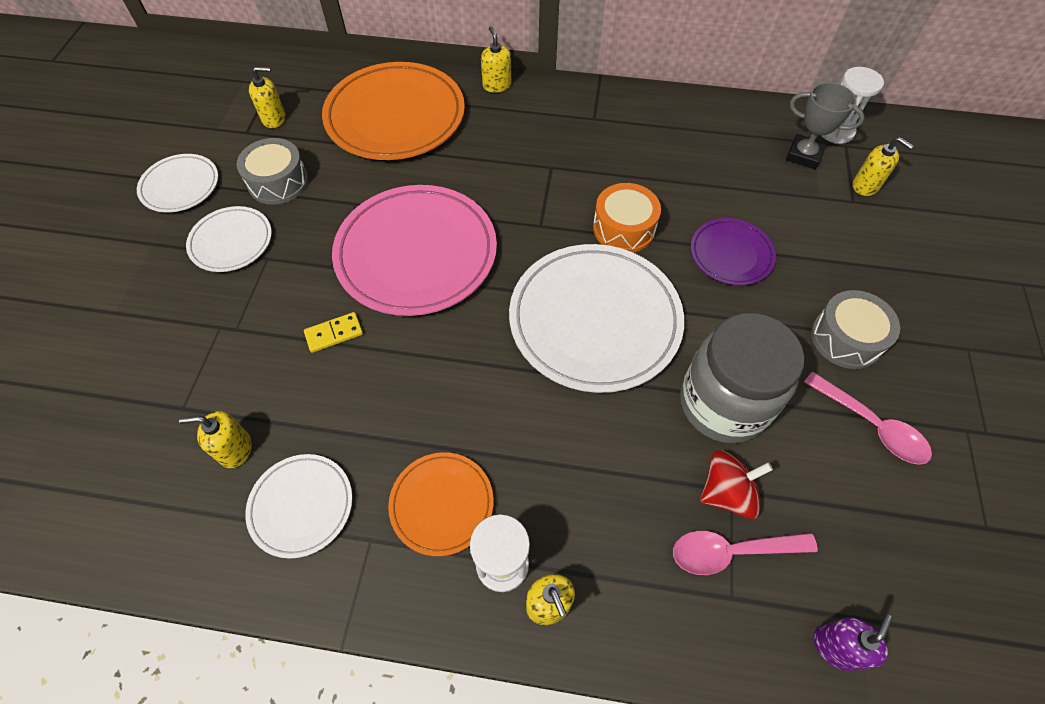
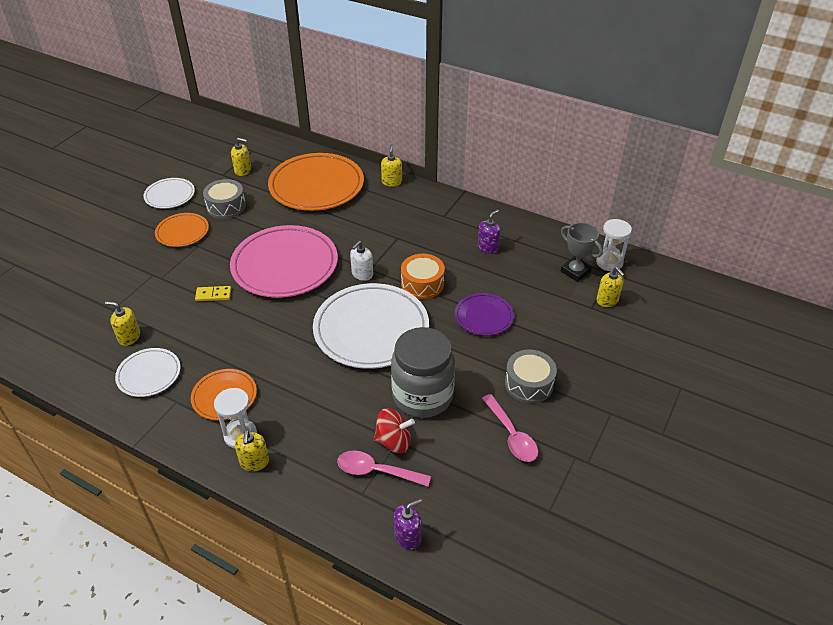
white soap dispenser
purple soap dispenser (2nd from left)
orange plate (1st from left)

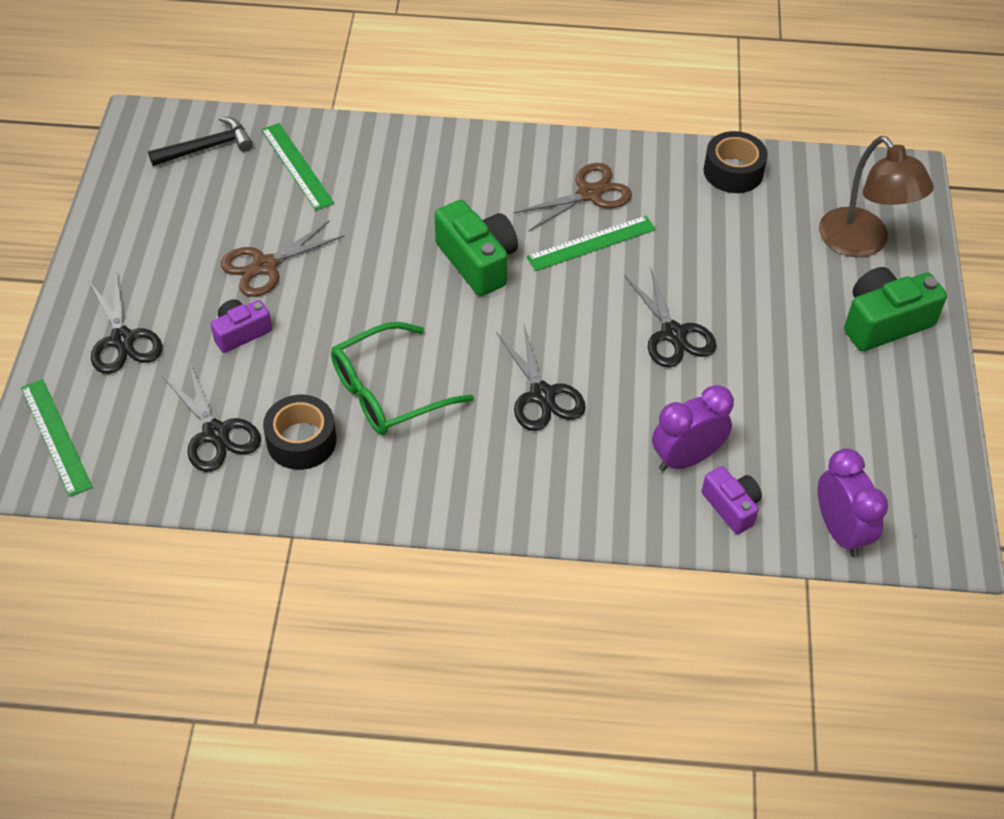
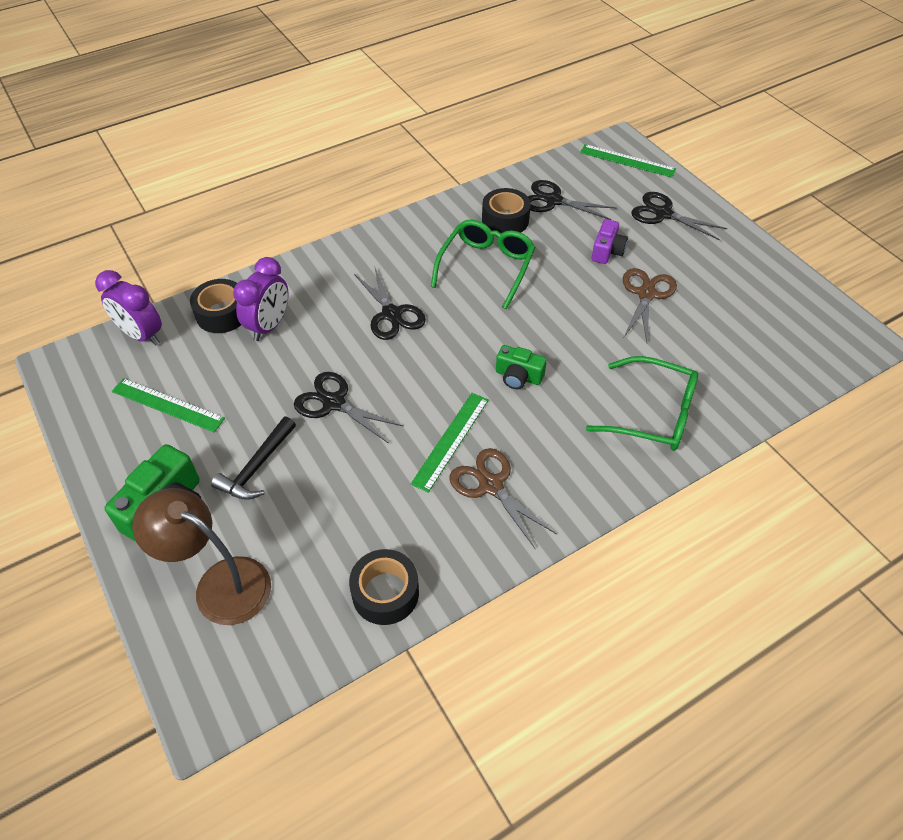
green glasses (2nd from left)
black hammer
green ruler (1st from left)
black tape (1st from left)
black scissors (2nd from left)
brown scissors (1st from left)
green camera (2nd from left)

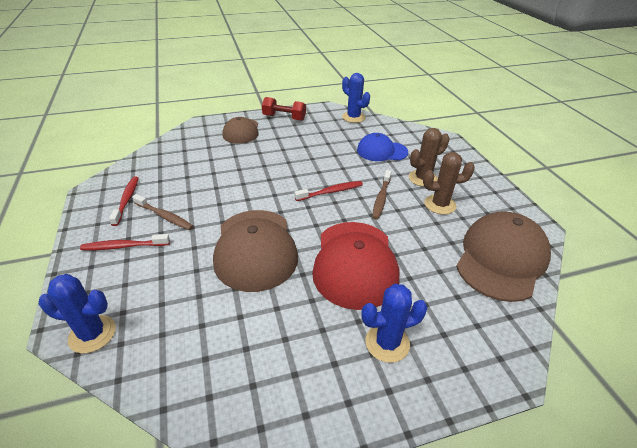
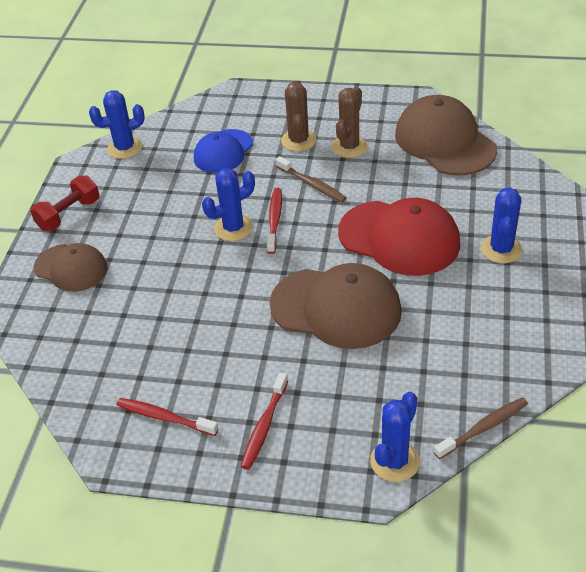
blue cactus (2nd from left)
brown toothbrush (2nd from left)

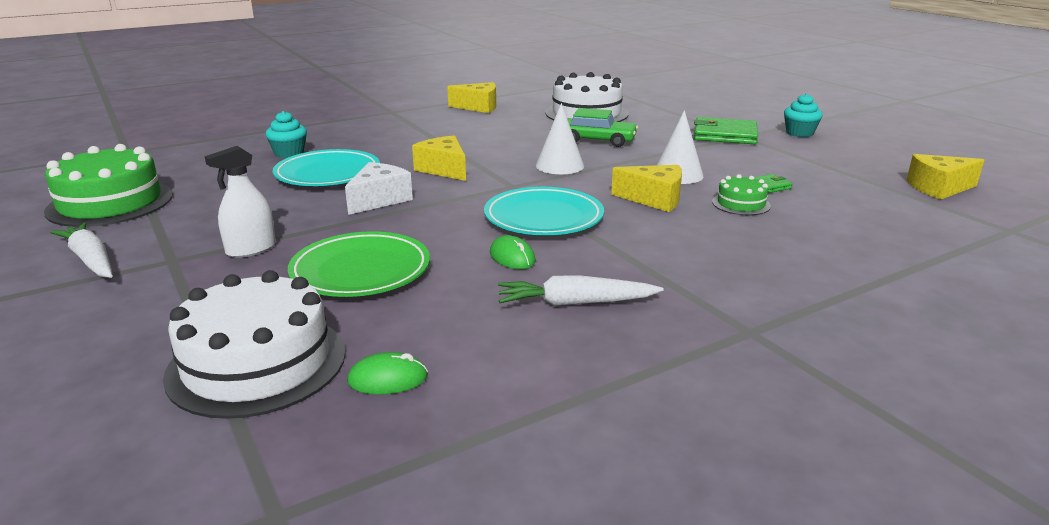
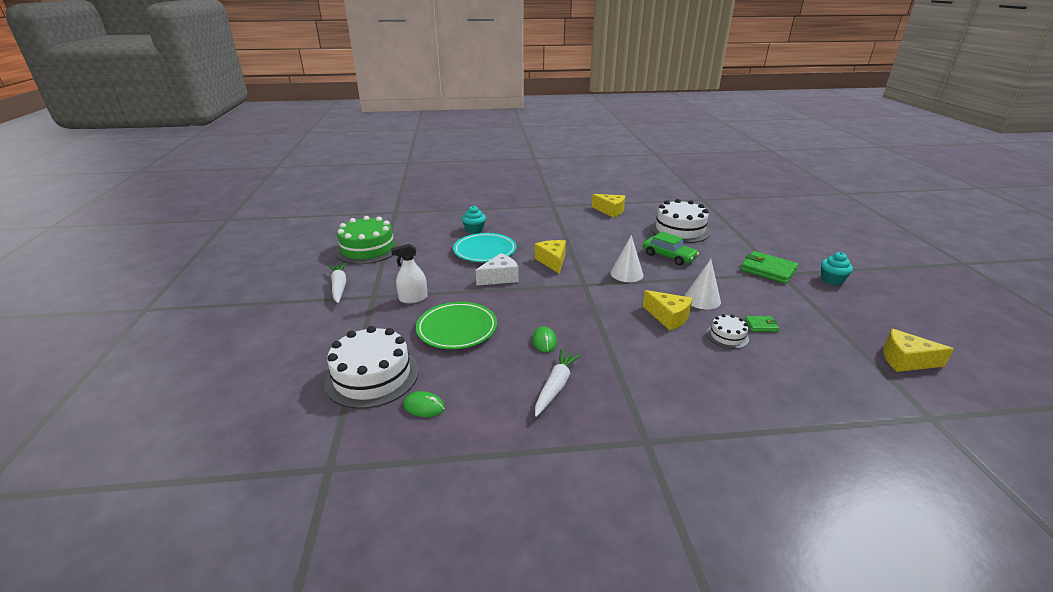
turquoise plate (2nd from left in the first image)
white cake (3rd from left)
white carrot (2nd from left)

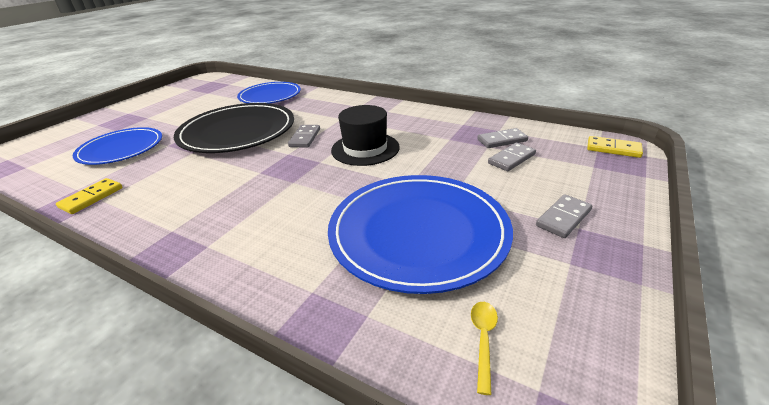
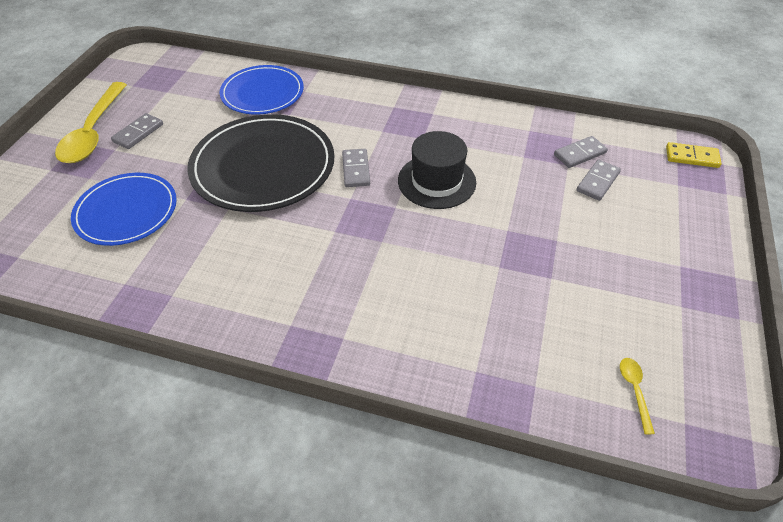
yellow domino (1st from left in the first image)
blue plate (3rd from left in the first image)
yellow spoon (1st from left)
grey domino (1st from left)

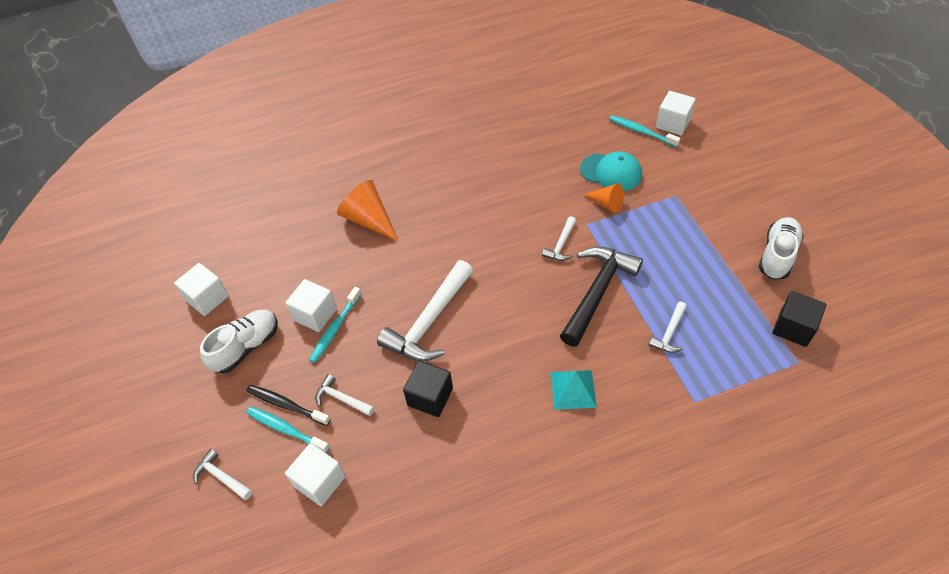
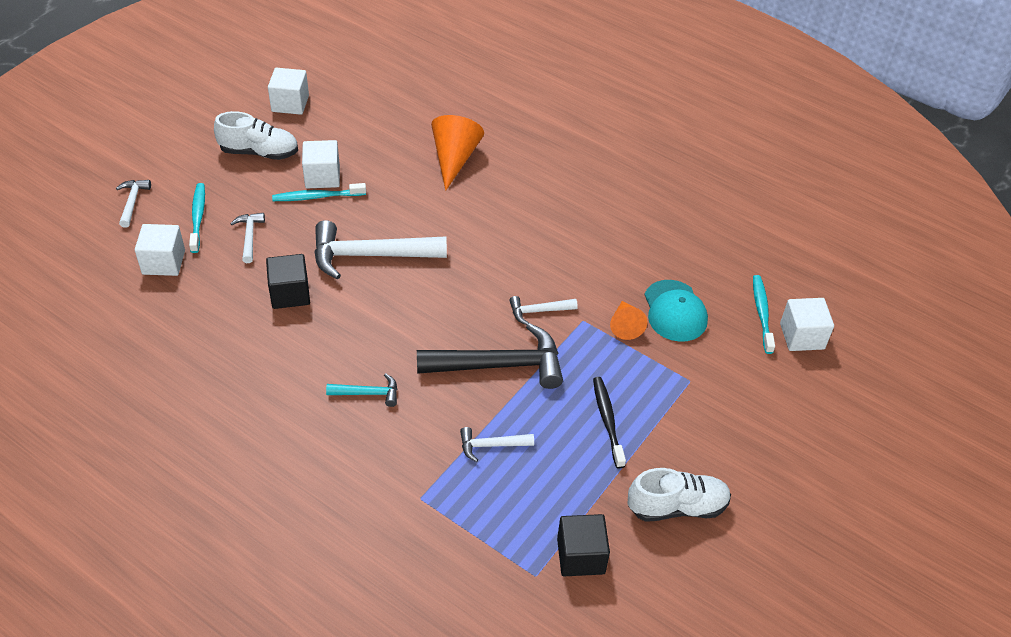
black toothbrush
turquoise hammer

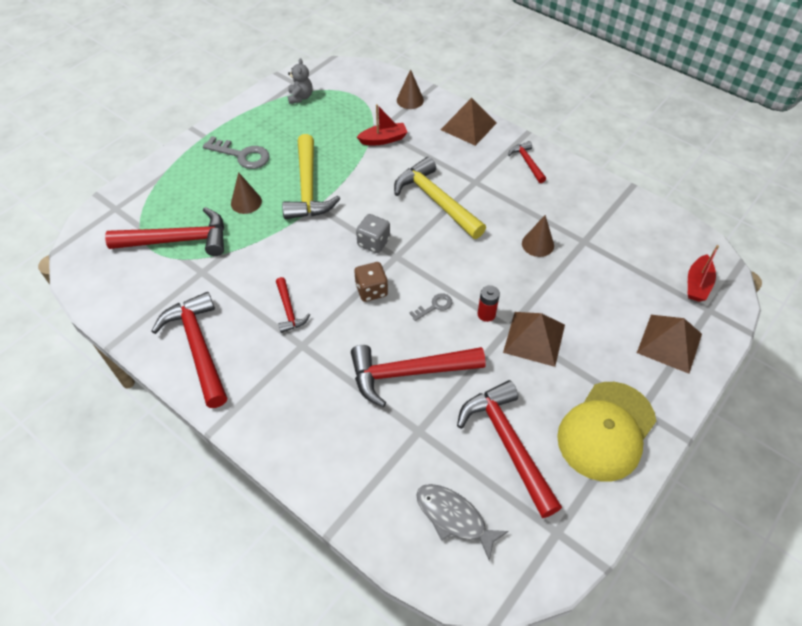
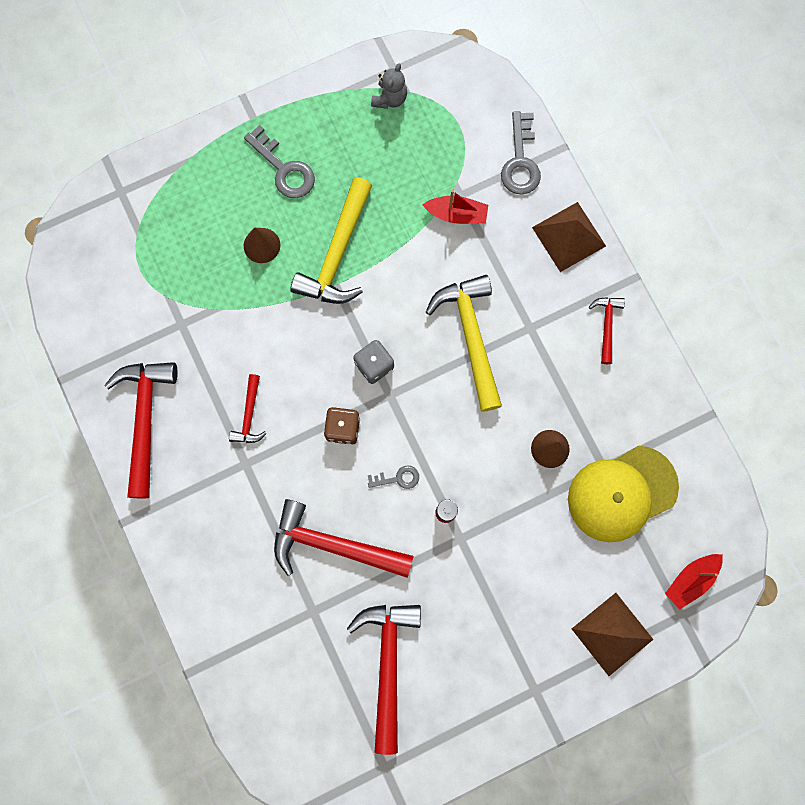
red hammer (1st from left in the first image)
grey fish
brown pyramid (2nd from left in the first image)
yellow cap
grey key (3rd from left)

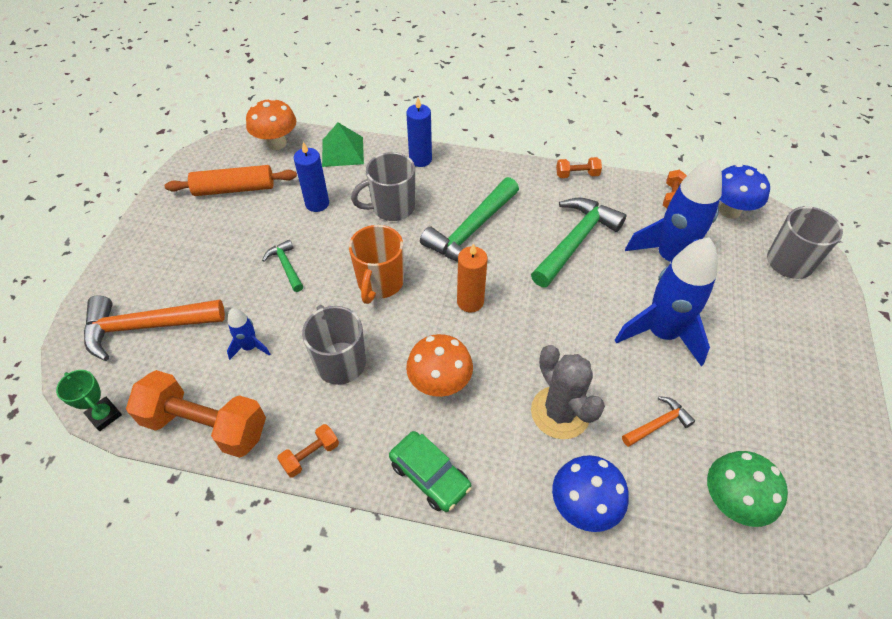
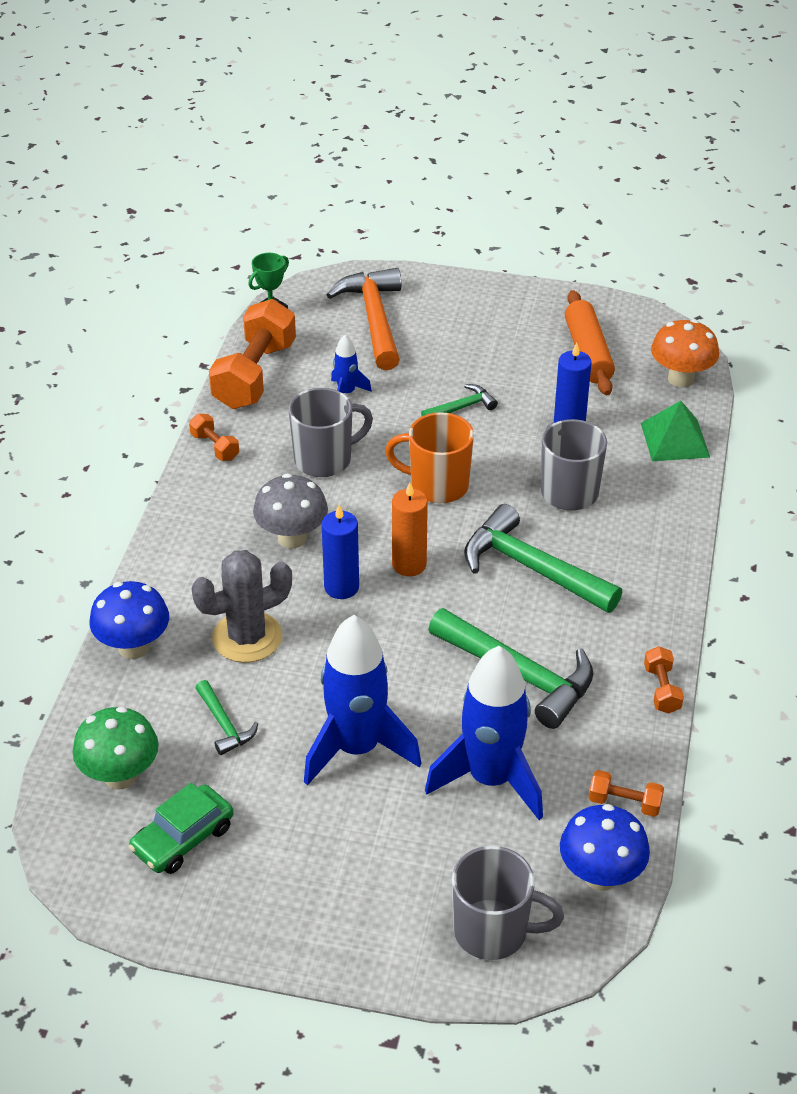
green car
blue candle (1st from left)
grey mushroom
green hammer (1st from left)

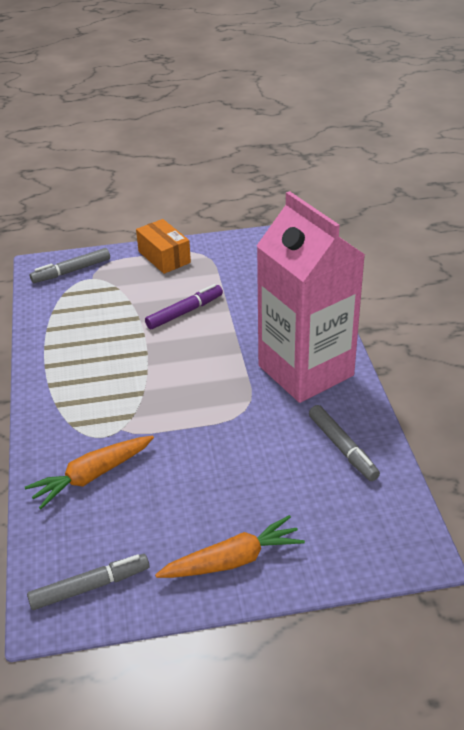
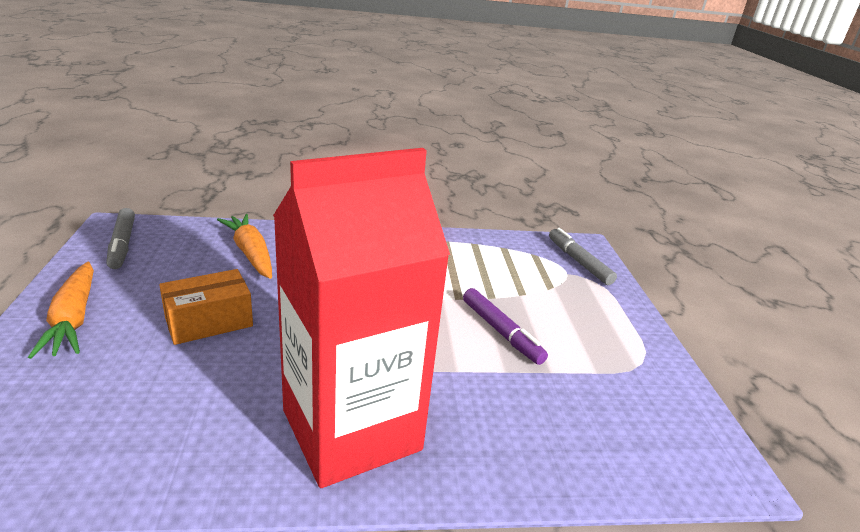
grey marker (3rd from left in the first image)
orange box
red carton

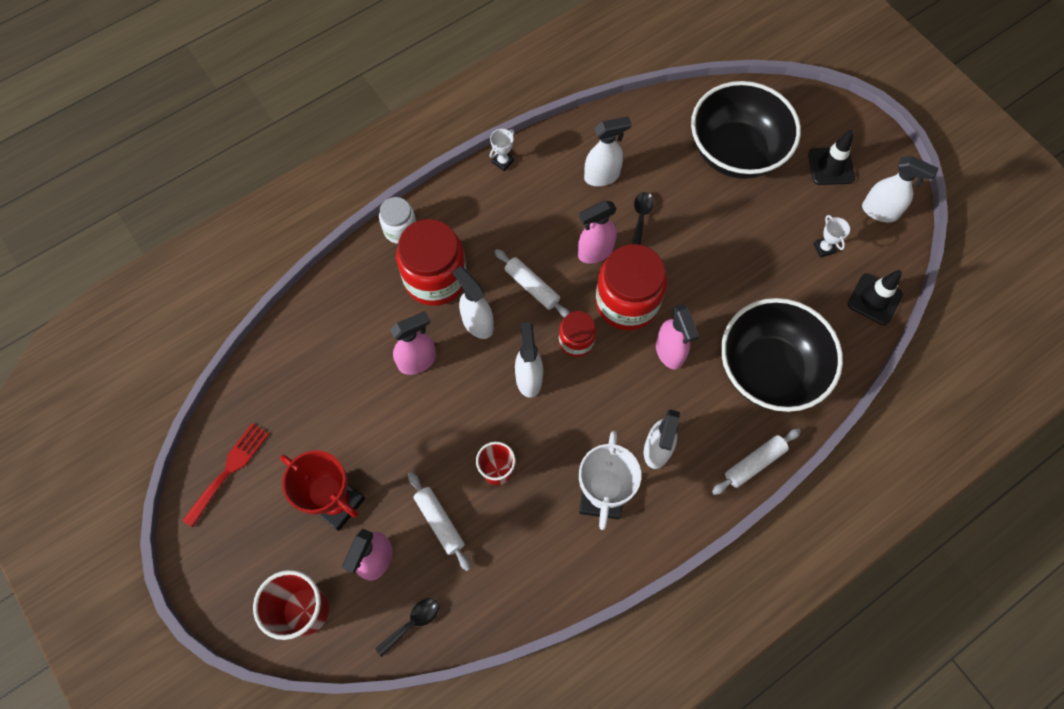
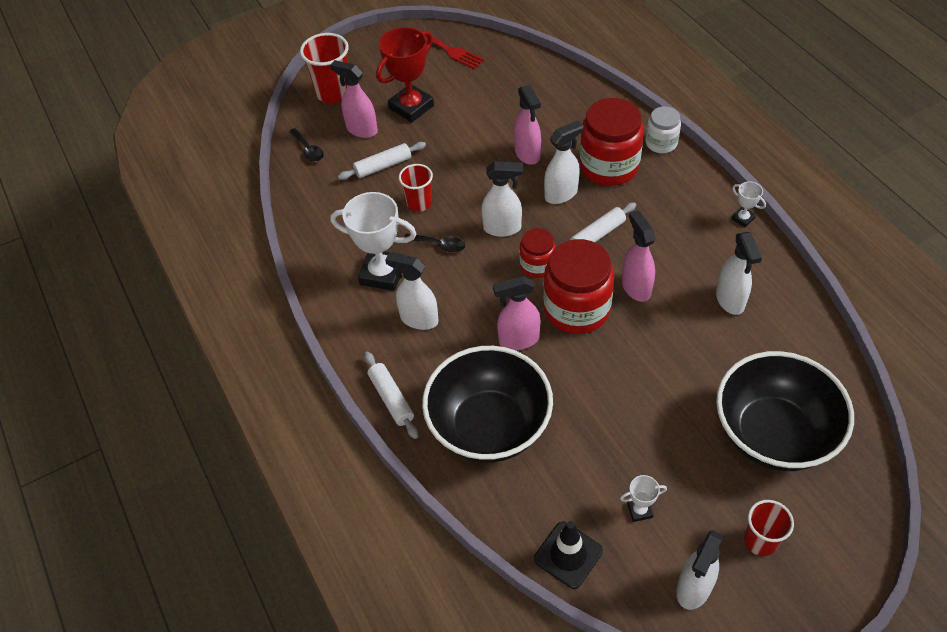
black spoon (2nd from left)
red cup (3rd from left)

